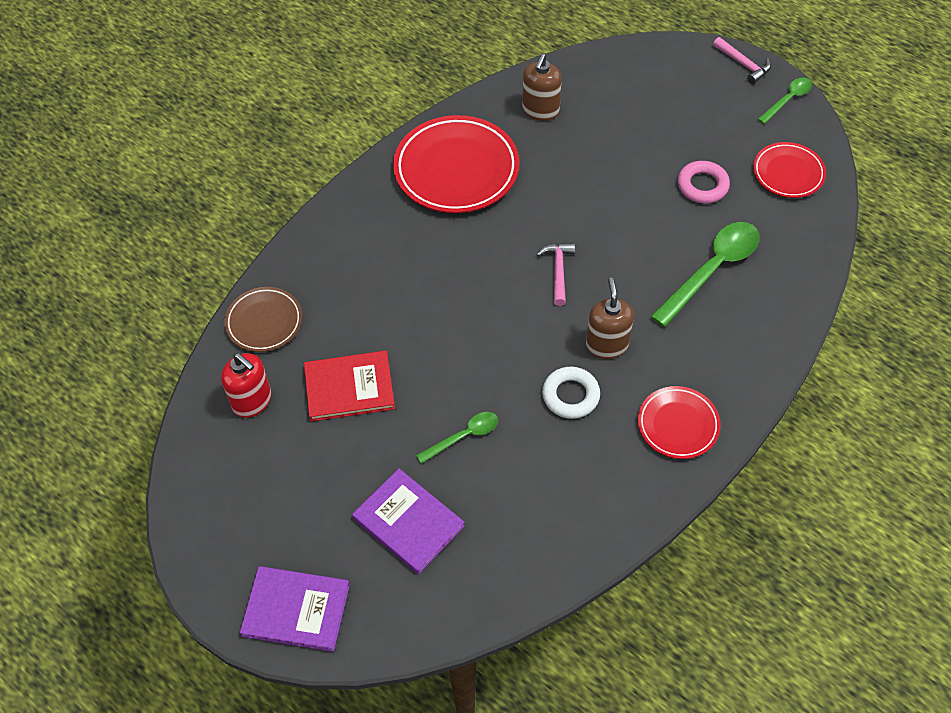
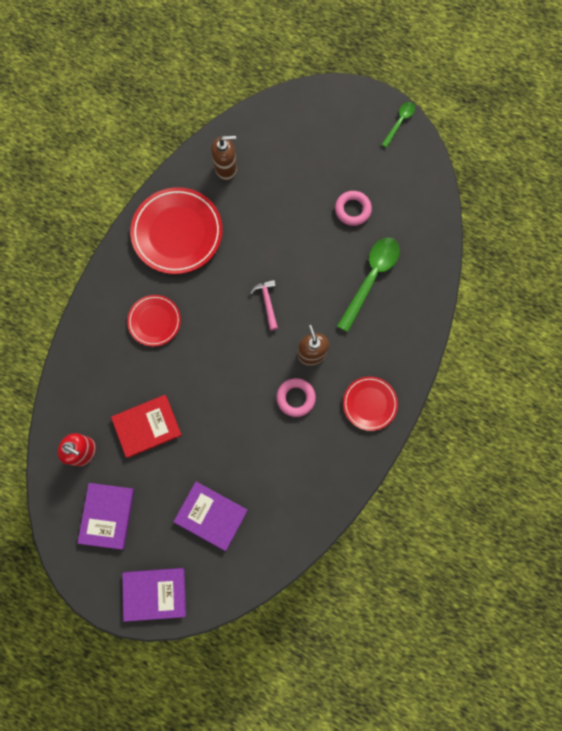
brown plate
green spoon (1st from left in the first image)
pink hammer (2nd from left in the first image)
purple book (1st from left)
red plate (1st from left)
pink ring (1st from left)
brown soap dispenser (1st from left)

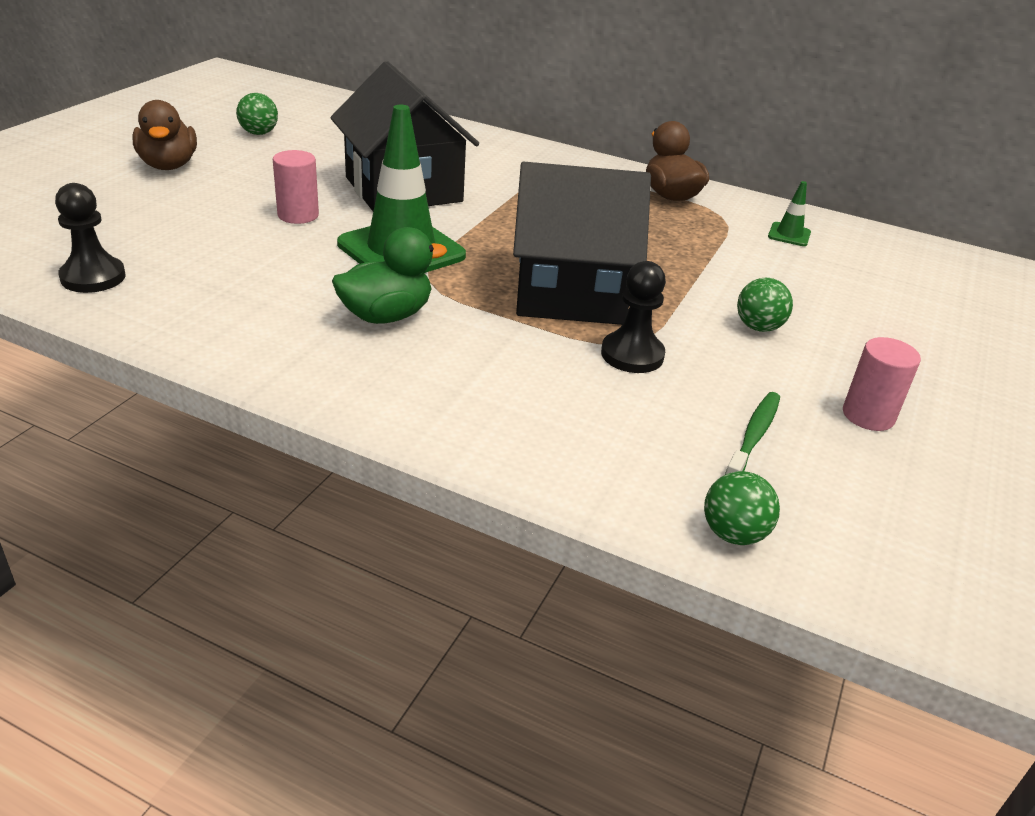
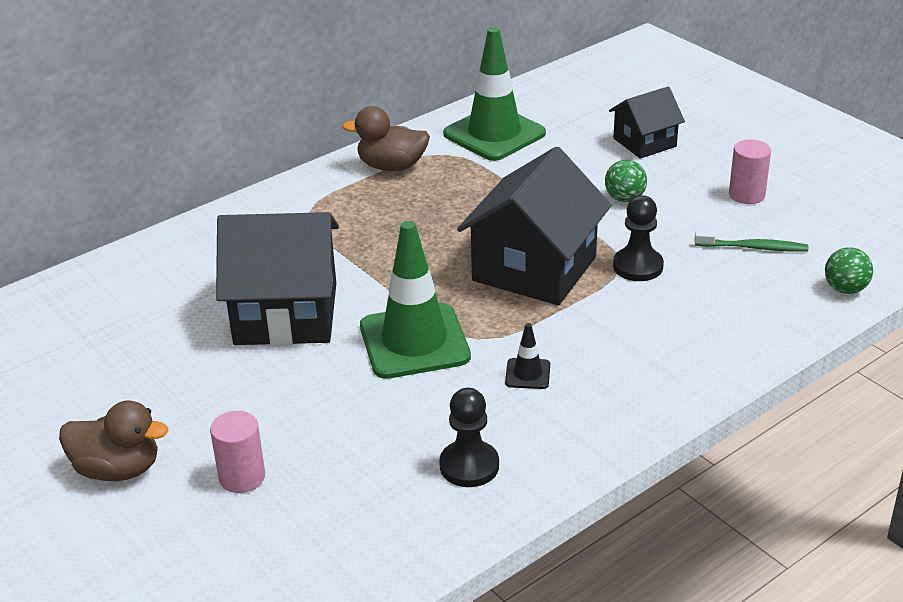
green ball (1st from left in the first image)
black house (3rd from left)
black pawn (1st from left)
pink cylinder (1st from left)
black traffic cone
green toothbrush
green traffic cone (2nd from left)

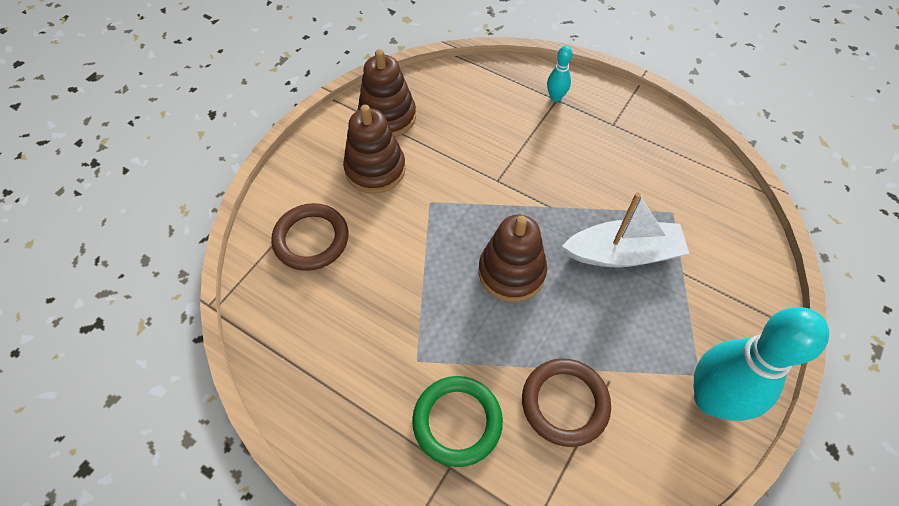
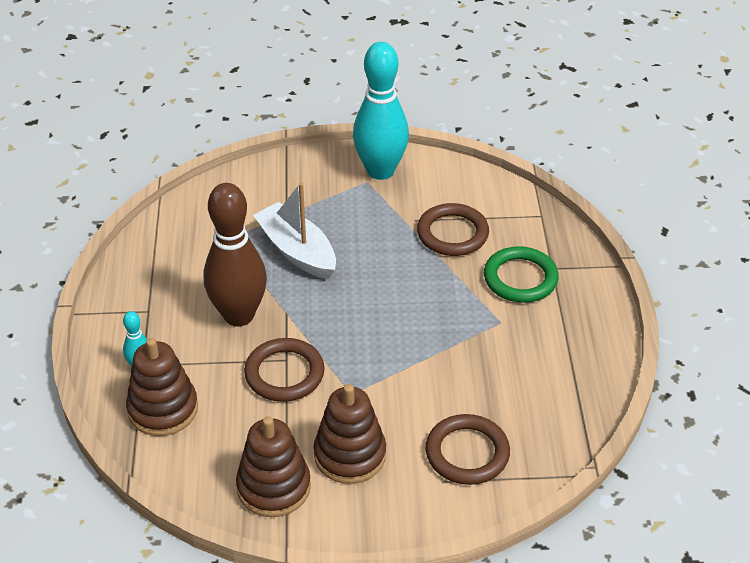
brown bowling pin
brown ring (1st from left)
brown stacking toy (1st from left)

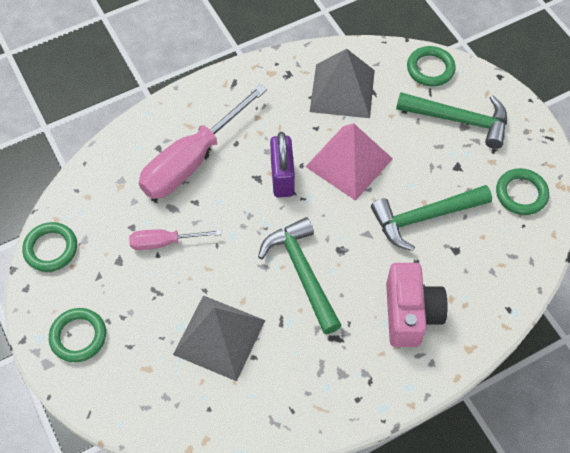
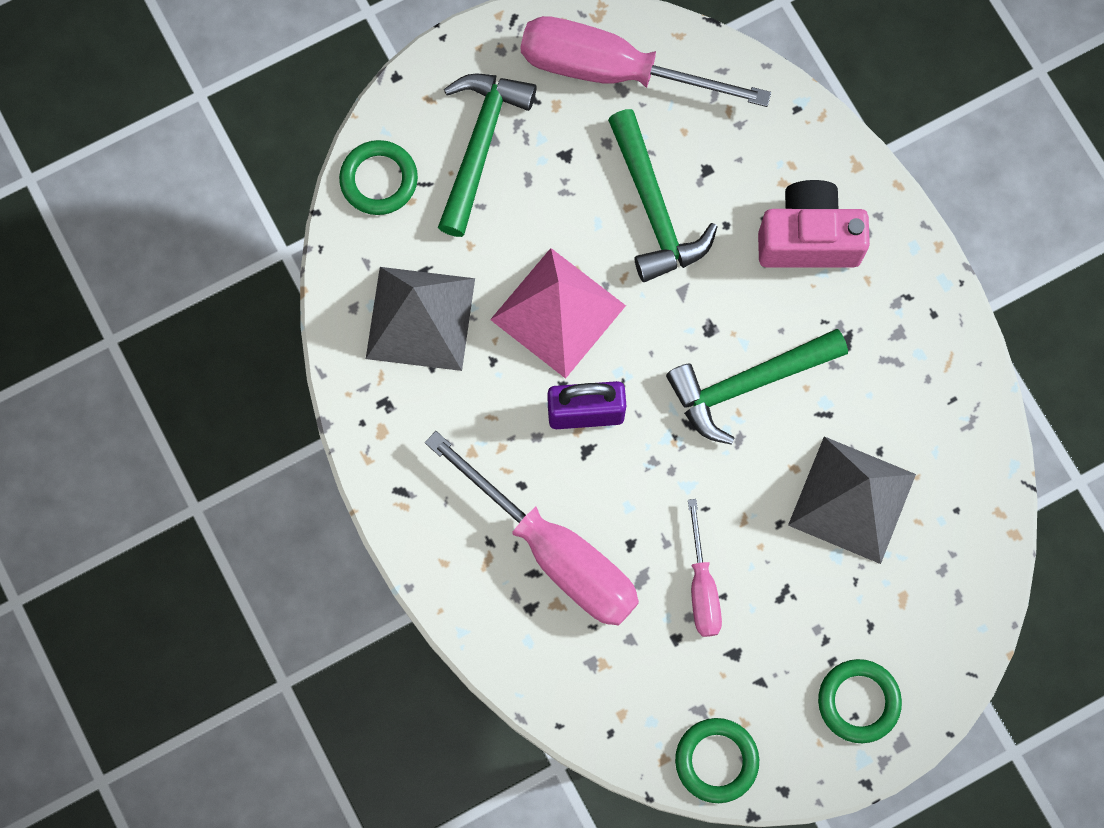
pink screwdriver (2nd from left)

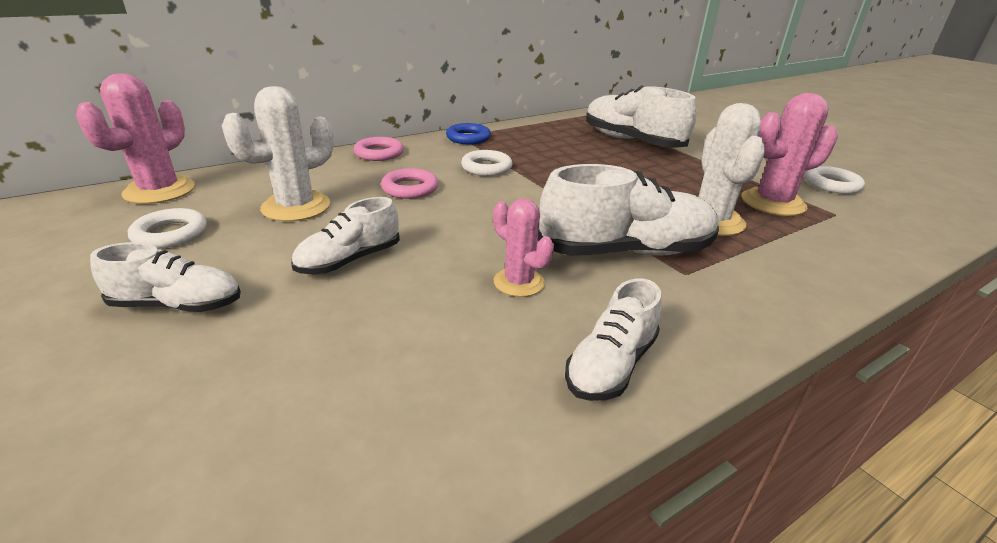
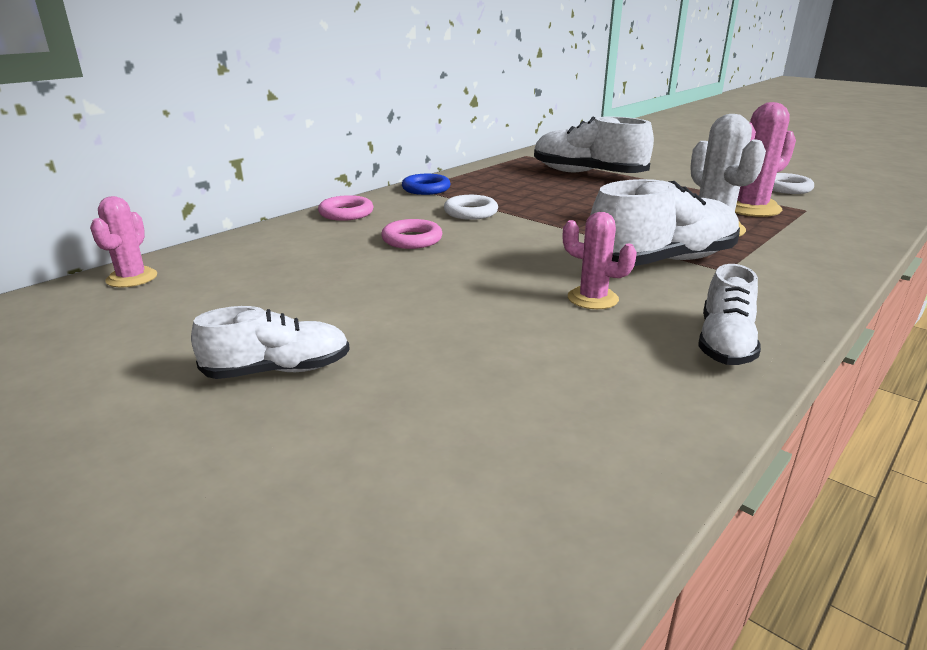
white ring (1st from left in the first image)
white cactus (1st from left in the first image)
white shoe (2nd from left in the first image)
pink cactus (1st from left)

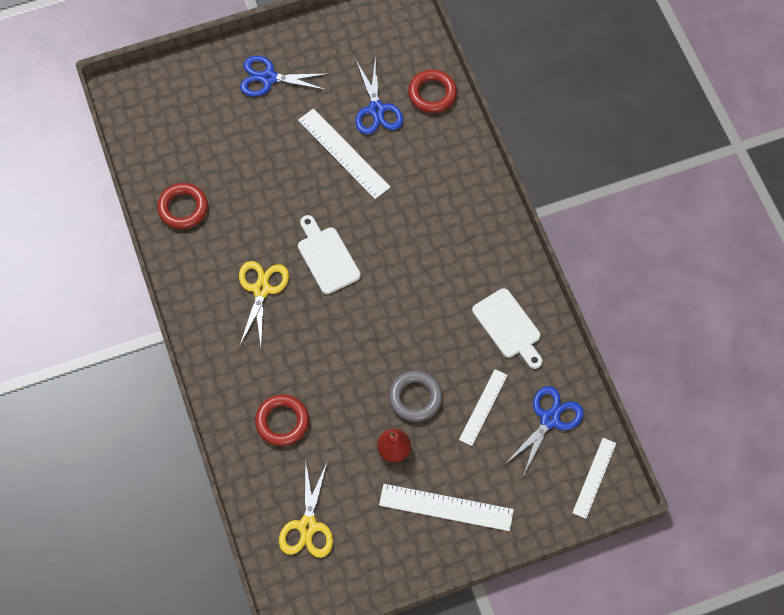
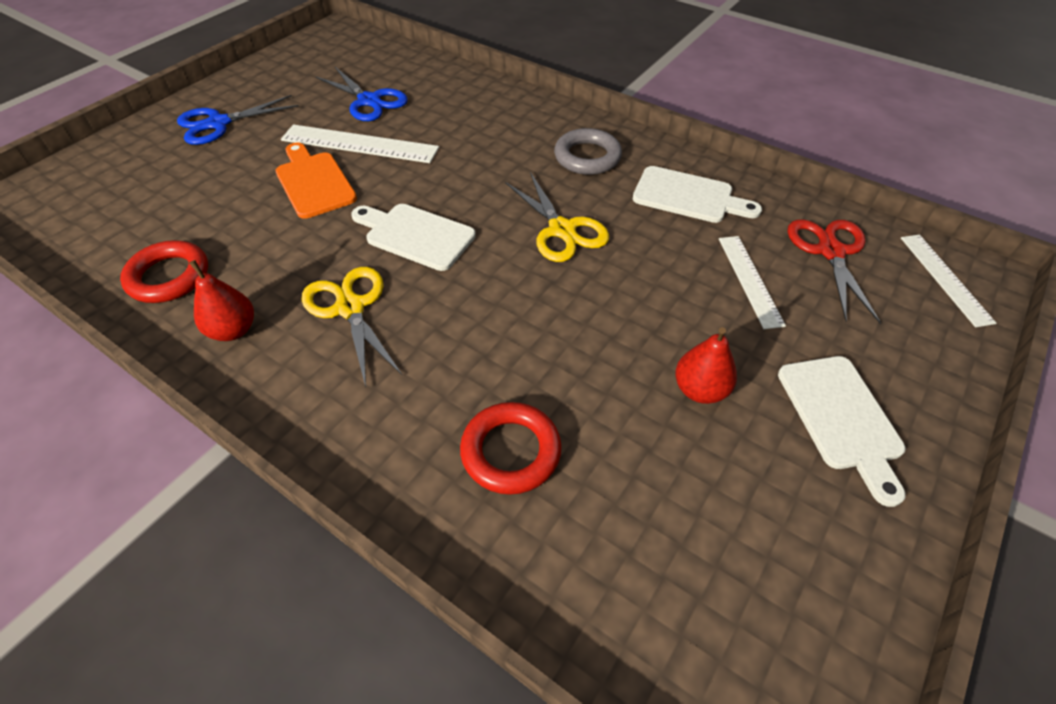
red ring (3rd from left in the first image)
red pear (1st from left)
orange cutting board
yellow scissors (2nd from left)
grey ring
white cutting board (3rd from left)
red scissors

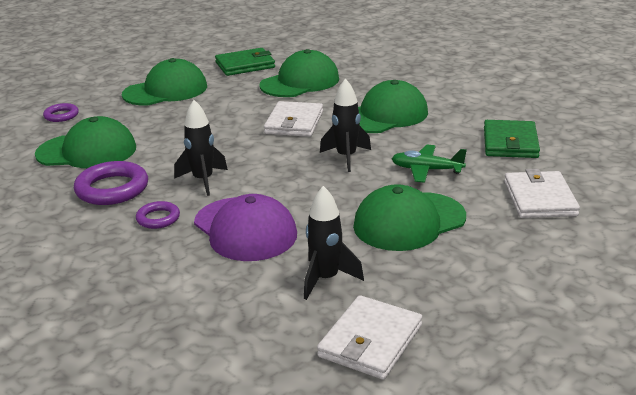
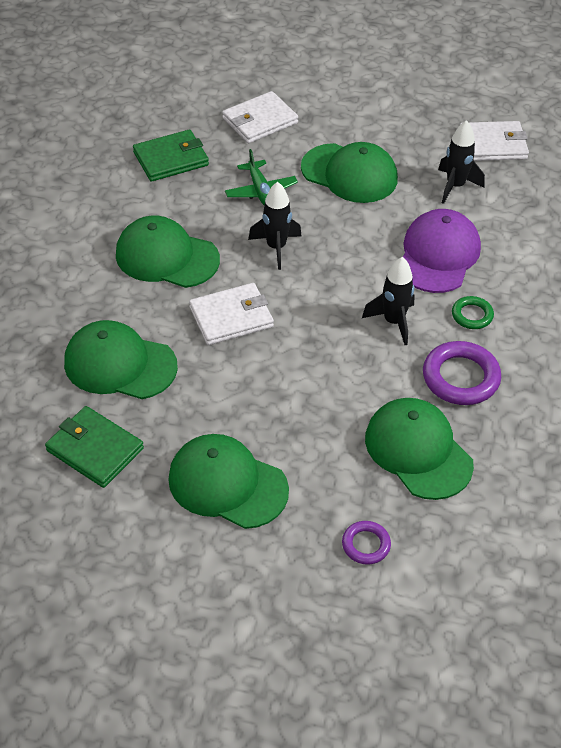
green ring

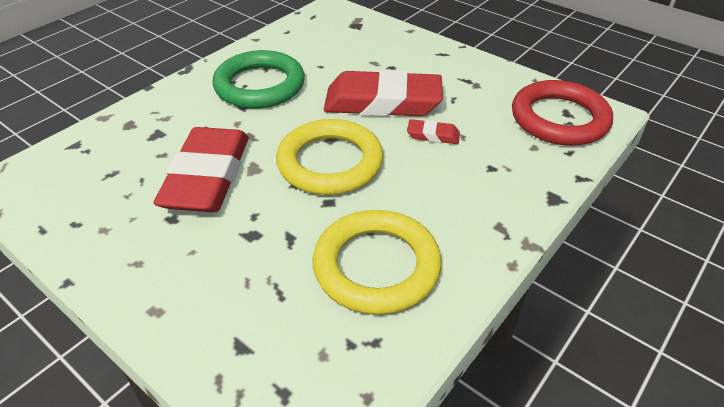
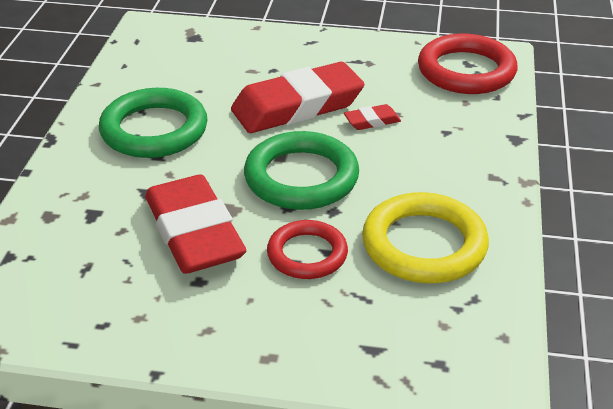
red ring (1st from left)
green ring (2nd from left)

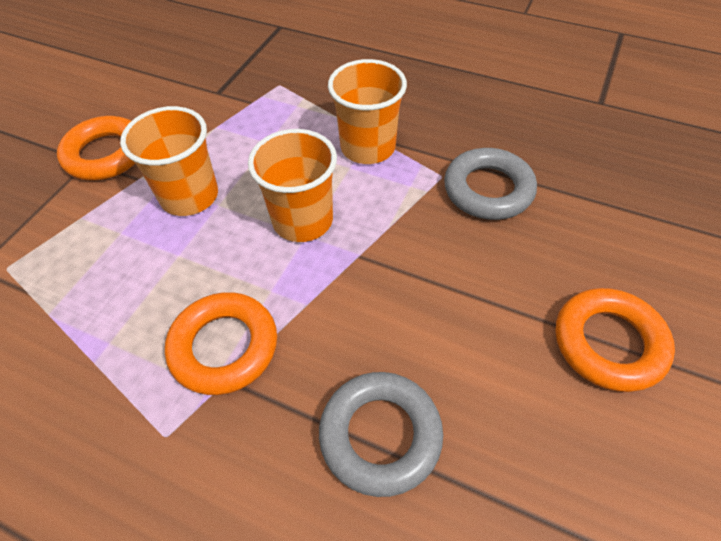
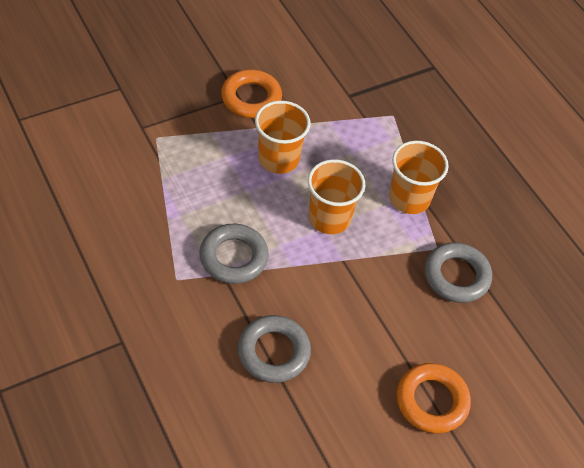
grey ring (1st from left)

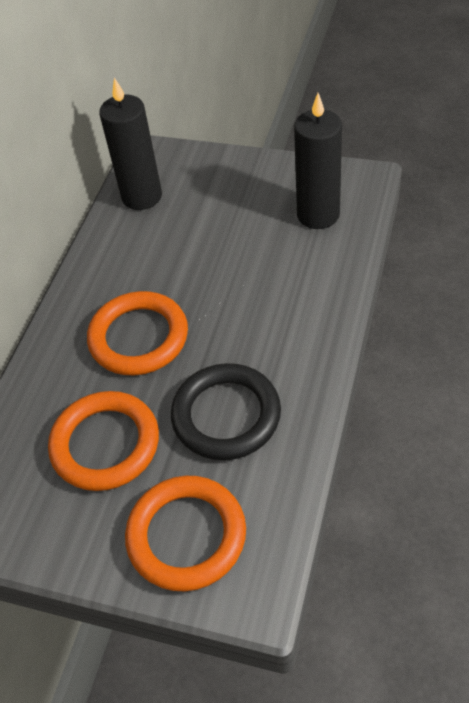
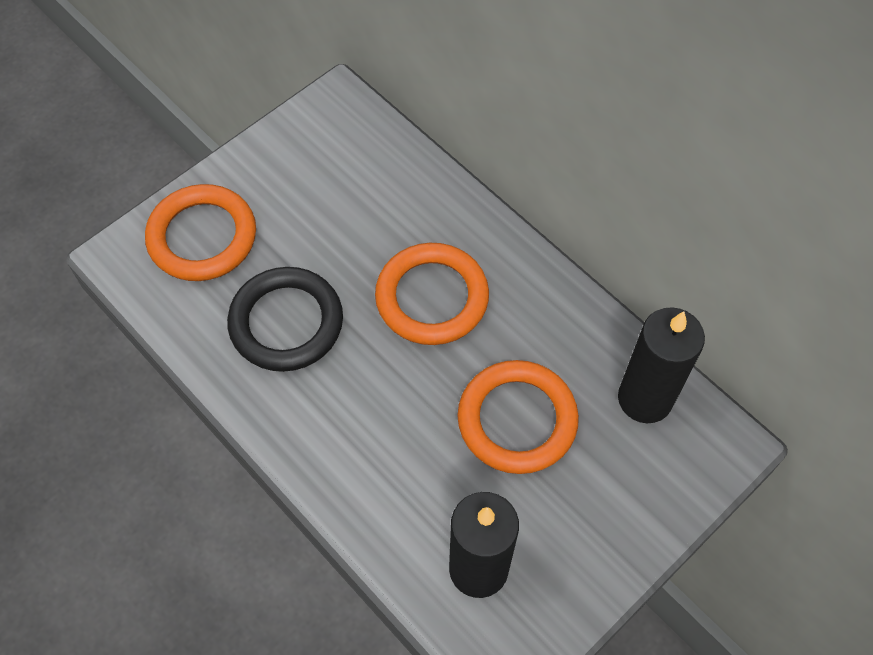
orange ring (3rd from left)

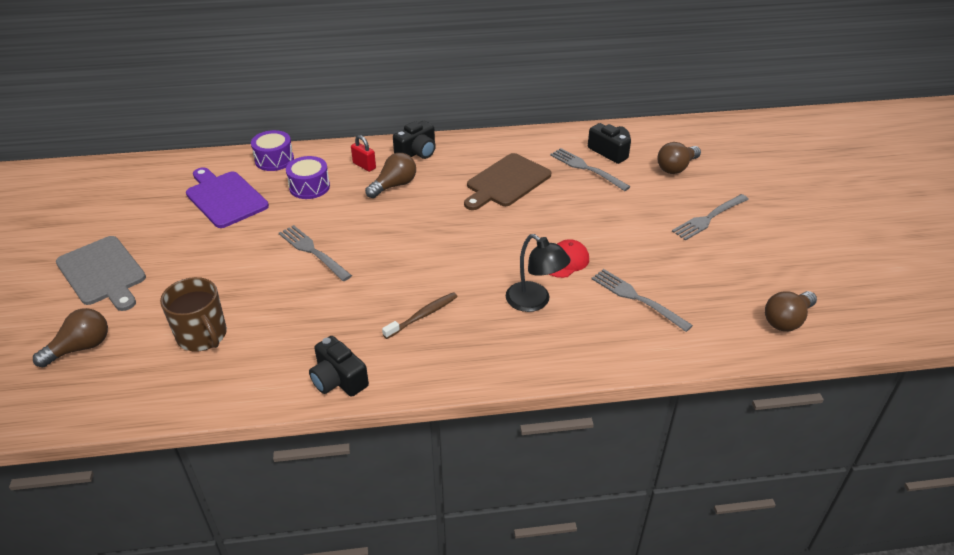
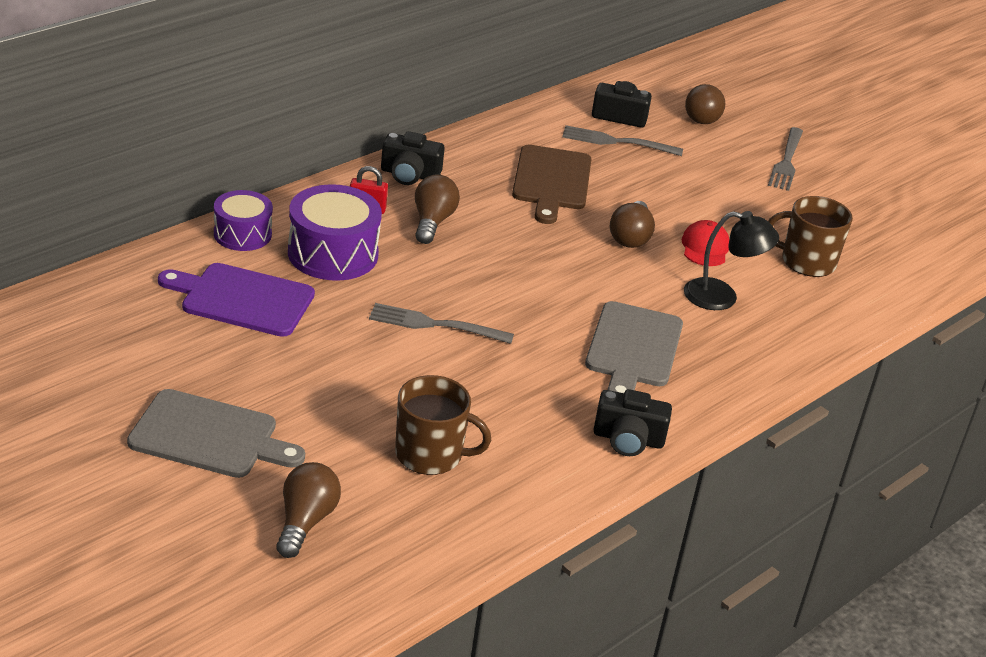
brown light bulb (3rd from left)
grey cutting board (2nd from left)
brown mug (2nd from left)
black camera (1st from left)
purple drum (2nd from left)

